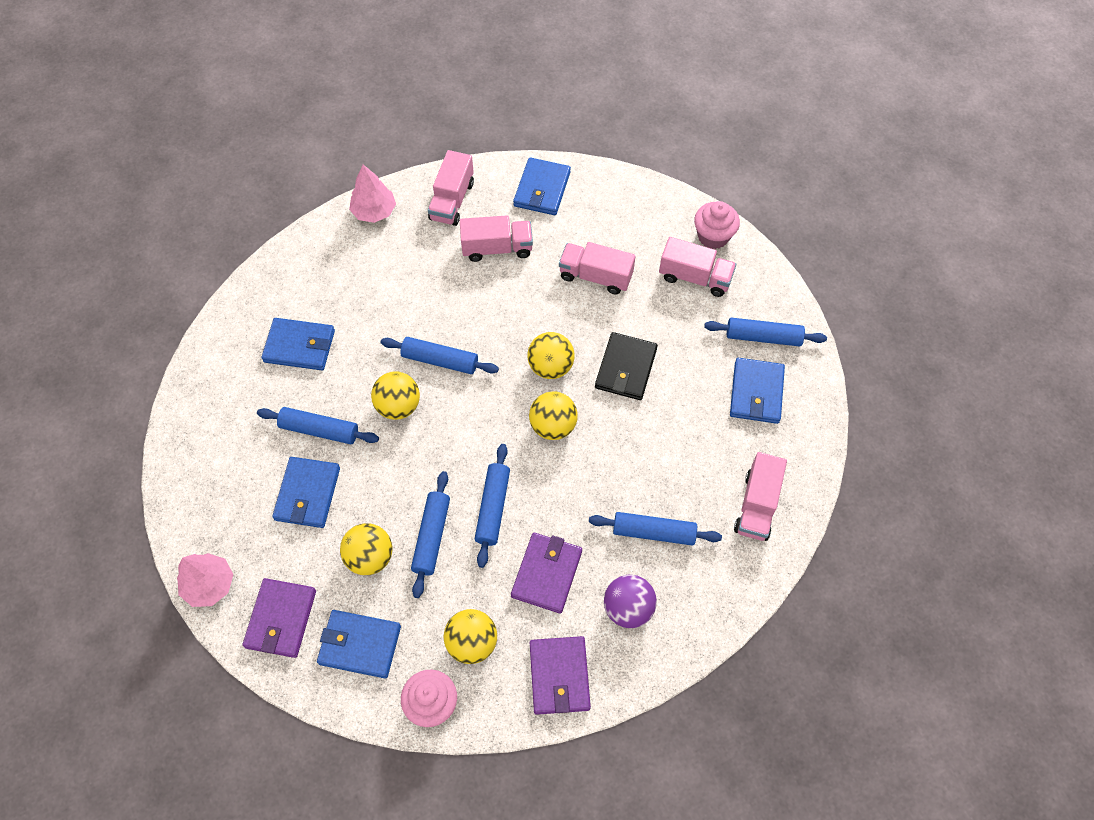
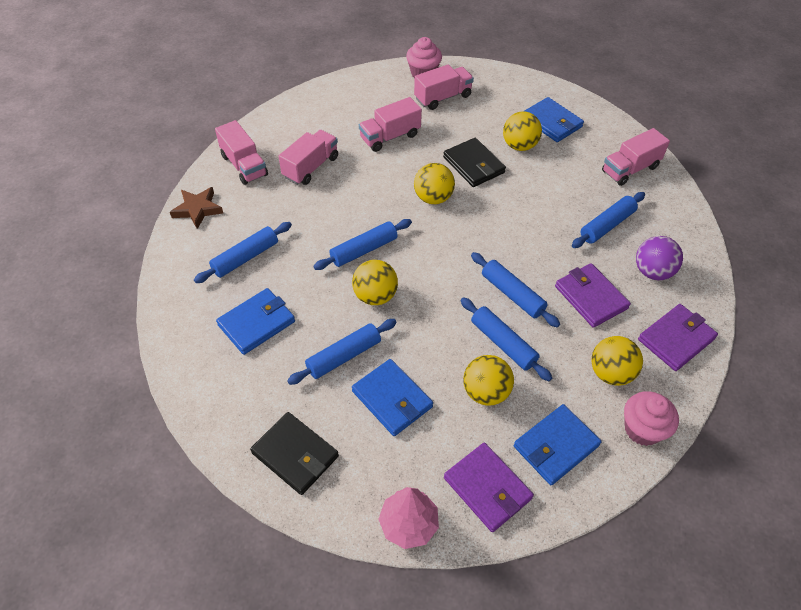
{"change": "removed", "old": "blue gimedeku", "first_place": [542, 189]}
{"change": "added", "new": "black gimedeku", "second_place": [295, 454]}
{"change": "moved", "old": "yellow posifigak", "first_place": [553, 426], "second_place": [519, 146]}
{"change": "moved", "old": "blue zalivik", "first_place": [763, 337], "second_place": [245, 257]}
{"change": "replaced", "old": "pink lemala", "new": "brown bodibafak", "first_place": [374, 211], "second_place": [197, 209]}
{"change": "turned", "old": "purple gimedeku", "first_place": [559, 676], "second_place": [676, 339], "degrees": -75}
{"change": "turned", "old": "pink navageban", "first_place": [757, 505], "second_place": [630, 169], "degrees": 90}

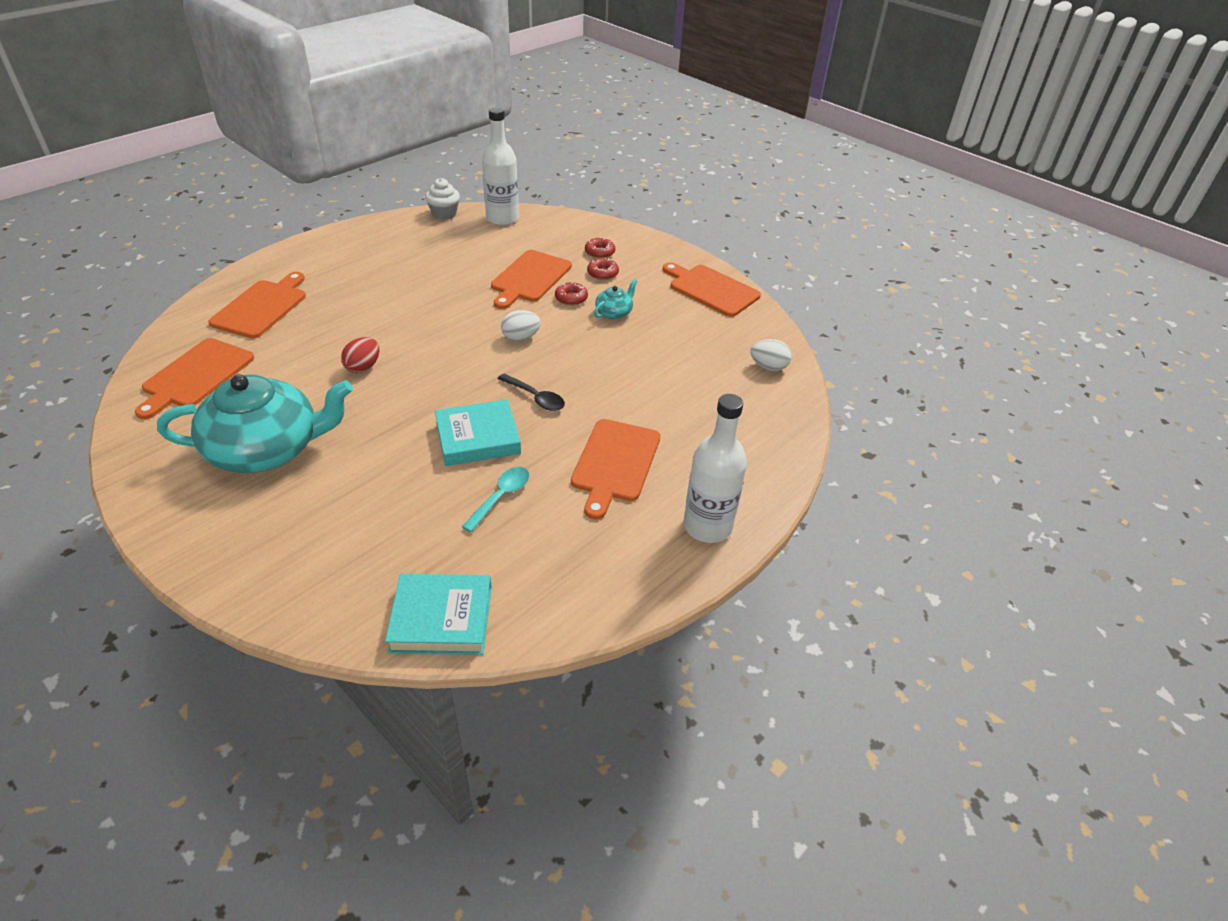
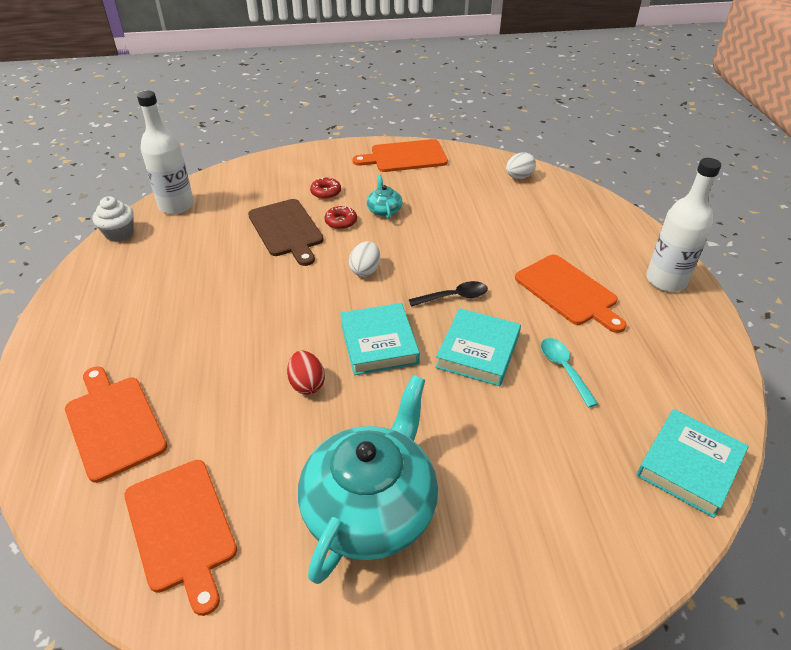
{"change": "removed", "old": "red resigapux", "first_place": [599, 252]}
{"change": "added", "new": "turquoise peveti", "second_place": [378, 343]}
{"change": "recoloured", "old": "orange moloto", "new": "brown moloto", "first_place": [529, 278], "second_place": [286, 230]}

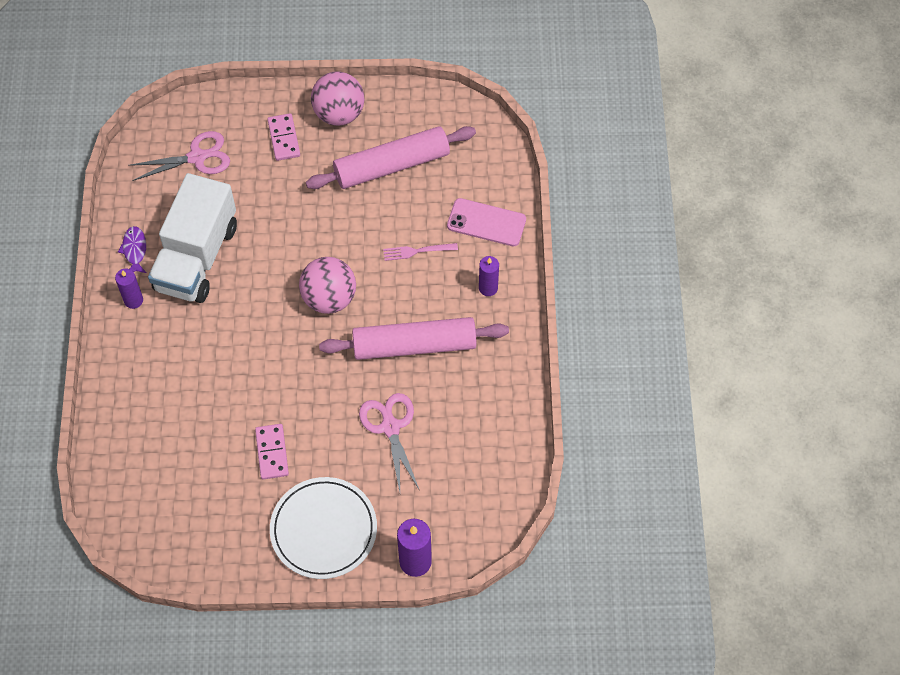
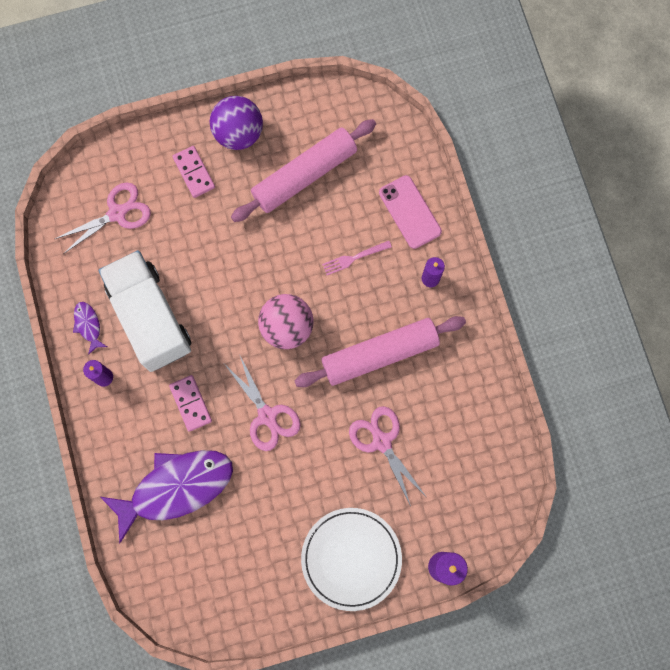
{"change": "added", "new": "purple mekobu", "second_place": [176, 488]}
{"change": "added", "new": "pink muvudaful", "second_place": [267, 415]}
{"change": "moved", "old": "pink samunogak", "first_place": [272, 452], "second_place": [191, 403]}
{"change": "recoloured", "old": "pink posifigak", "new": "purple posifigak", "first_place": [339, 114], "second_place": [238, 133]}
{"change": "turned", "old": "white navageban", "first_place": [197, 257], "second_place": [150, 318], "degrees": 150}
{"change": "turned", "old": "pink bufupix", "first_place": [486, 223], "second_place": [410, 212], "degrees": 60}

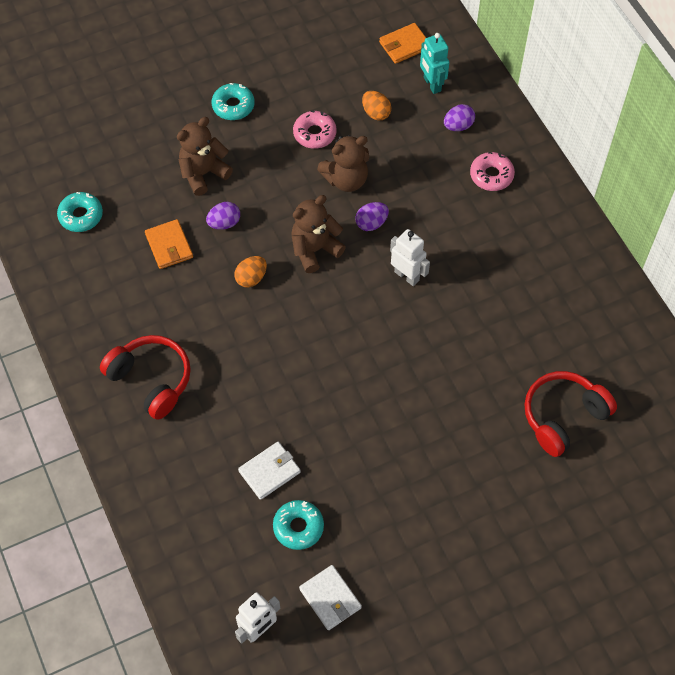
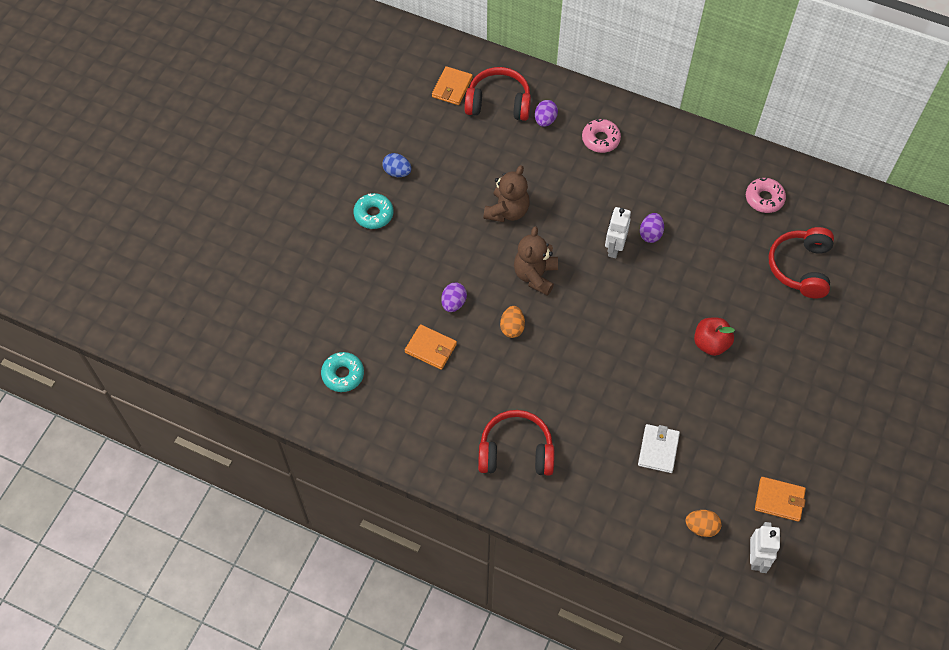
{"change": "removed", "old": "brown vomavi", "first_place": [203, 173]}
{"change": "removed", "old": "turquoise resigapux", "first_place": [298, 527]}
{"change": "added", "new": "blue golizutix", "second_place": [397, 172]}
{"change": "added", "new": "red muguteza", "second_place": [710, 343]}
{"change": "moved", "old": "pink resigapux", "first_place": [314, 134], "second_place": [764, 198]}
{"change": "moved", "old": "purple golizutix", "first_place": [371, 223], "second_place": [650, 234]}
{"change": "moved", "old": "orange golizutix", "first_place": [376, 113], "second_place": [701, 527]}
{"change": "replaced", "old": "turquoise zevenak", "new": "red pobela", "first_place": [432, 84], "second_place": [498, 103]}
{"change": "recoloured", "old": "white gimedeku", "new": "orange gimedeku", "first_place": [330, 598], "second_place": [779, 500]}
{"change": "turned", "old": "white zevenak", "first_place": [407, 276], "second_place": [614, 248], "degrees": -75}

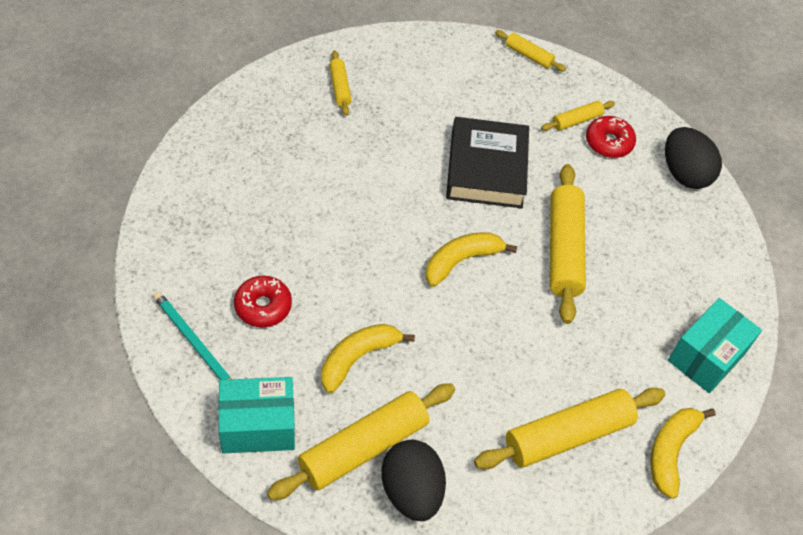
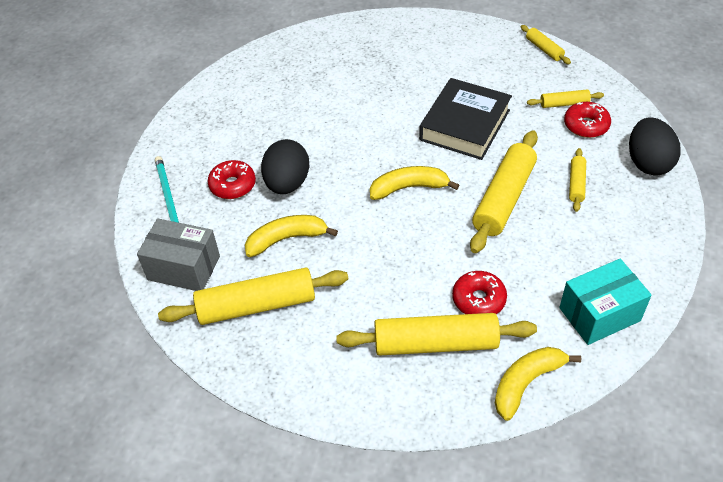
{"change": "added", "new": "red resigapux", "second_place": [478, 299]}
{"change": "moved", "old": "yellow zalivik", "first_place": [340, 87], "second_place": [576, 184]}
{"change": "moved", "old": "black golizutix", "first_place": [411, 491], "second_place": [287, 183]}
{"change": "recoloured", "old": "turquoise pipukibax", "new": "grey pipukibax", "first_place": [258, 426], "second_place": [184, 268]}

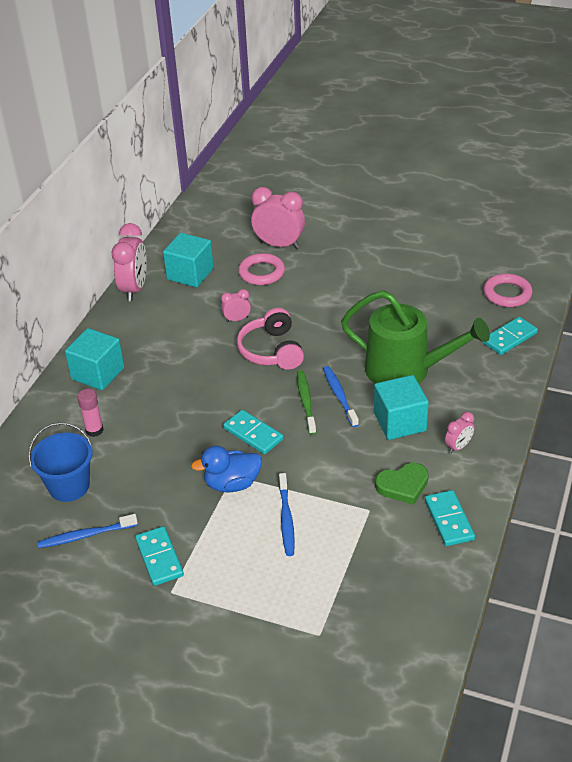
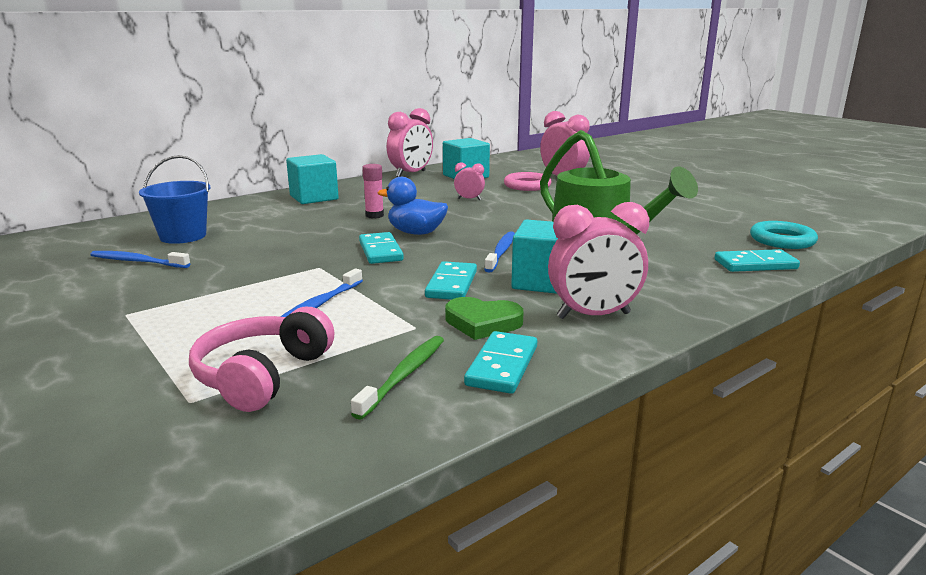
{"change": "moved", "old": "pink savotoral", "first_place": [94, 430], "second_place": [374, 215]}
{"change": "moved", "old": "turquoise samunogak", "first_place": [159, 558], "second_place": [451, 284]}
{"change": "moved", "old": "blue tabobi", "first_place": [232, 484], "second_place": [416, 233]}
{"change": "moved", "old": "pink pobela", "first_place": [271, 351], "second_place": [262, 375]}
{"change": "moved", "old": "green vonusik", "first_place": [306, 402], "second_place": [403, 376]}
{"change": "recoloured", "old": "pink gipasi", "new": "turquoise gipasi", "first_place": [507, 294], "second_place": [782, 240]}
{"change": "resized", "old": "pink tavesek", "first_place": [458, 447], "second_place": [593, 316], "factor": 1.96}

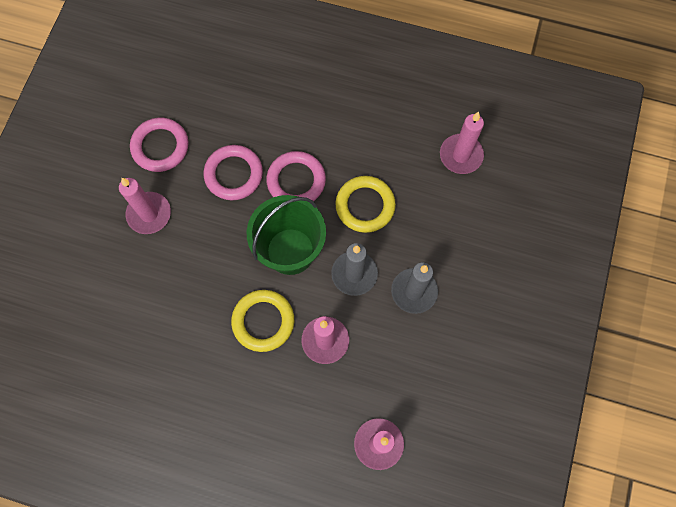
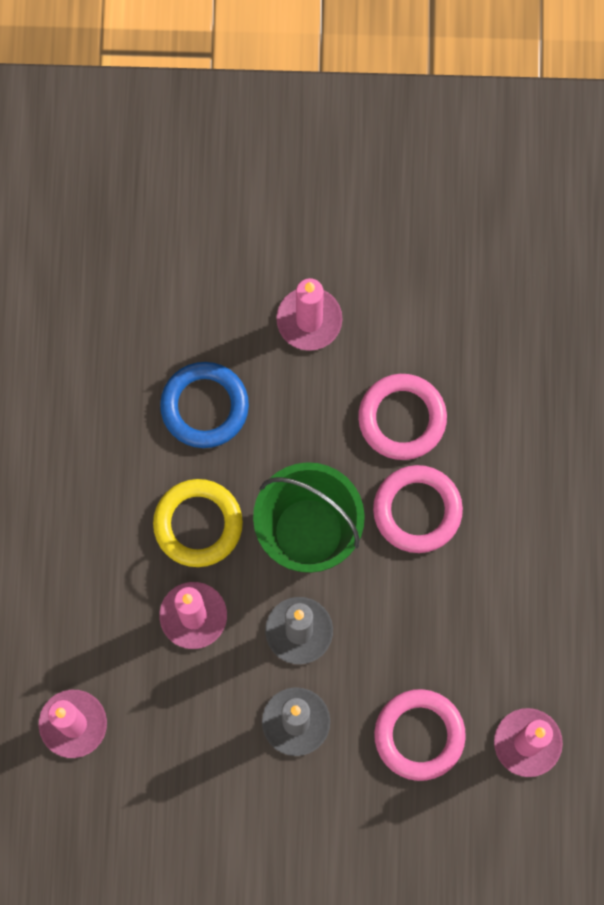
{"change": "removed", "old": "yellow gipasi", "first_place": [365, 206]}
{"change": "added", "new": "blue gipasi", "second_place": [204, 406]}
{"change": "moved", "old": "pink gipasi", "first_place": [160, 147], "second_place": [419, 735]}

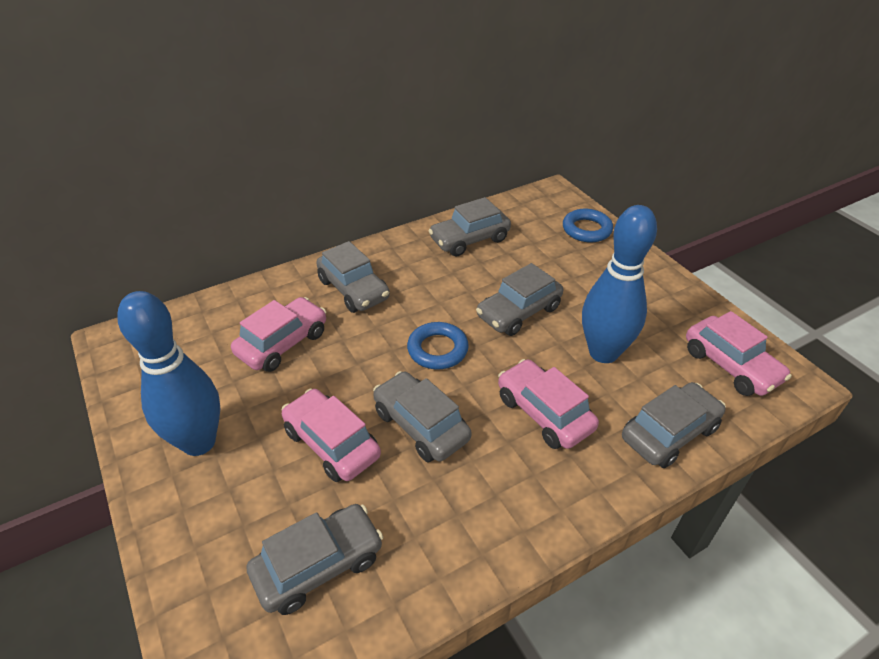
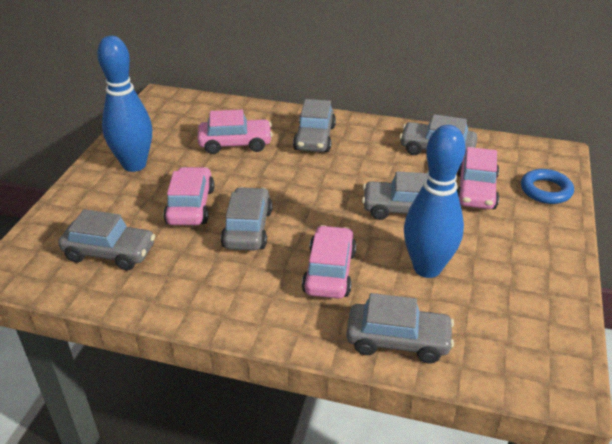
{"change": "removed", "old": "blue gipasi", "first_place": [437, 349]}
{"change": "moved", "old": "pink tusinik", "first_place": [730, 365], "second_place": [475, 191]}

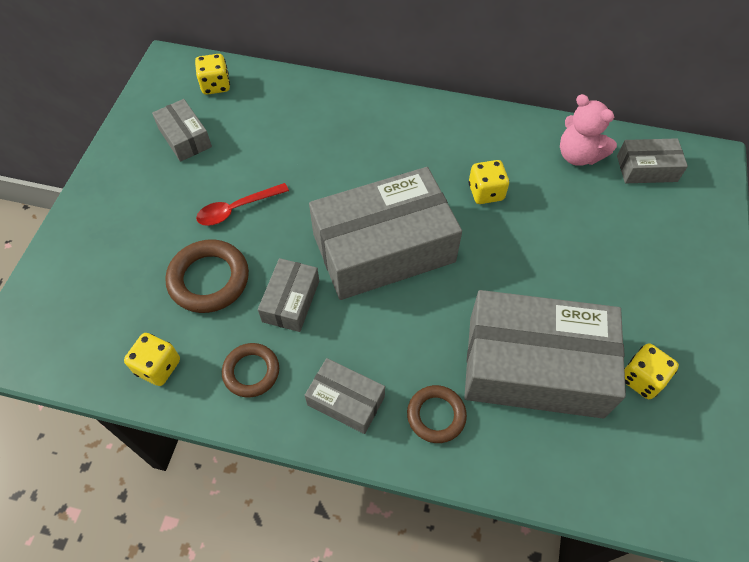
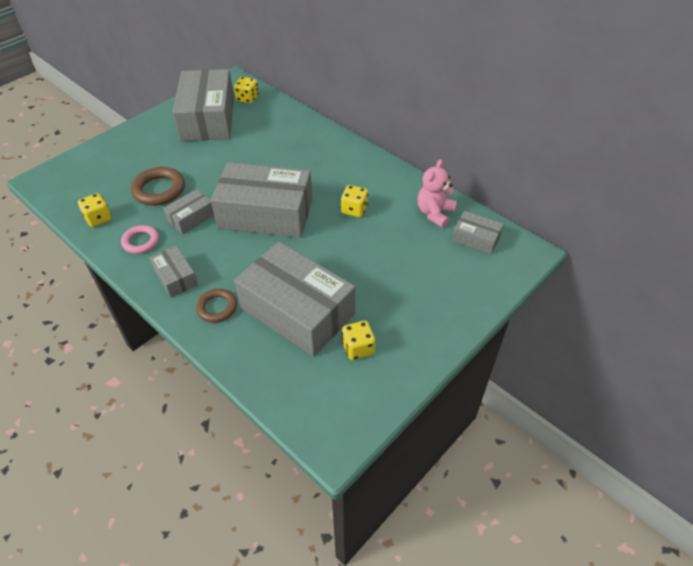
{"change": "removed", "old": "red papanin", "first_place": [237, 209]}
{"change": "recoloured", "old": "brown gipasi", "new": "pink gipasi", "first_place": [251, 372], "second_place": [141, 241]}
{"change": "turned", "old": "pink vomavi", "first_place": [578, 155], "second_place": [434, 213], "degrees": 45}
{"change": "resized", "old": "grey pipukibax", "first_place": [185, 138], "second_place": [208, 118], "factor": 2.13}

